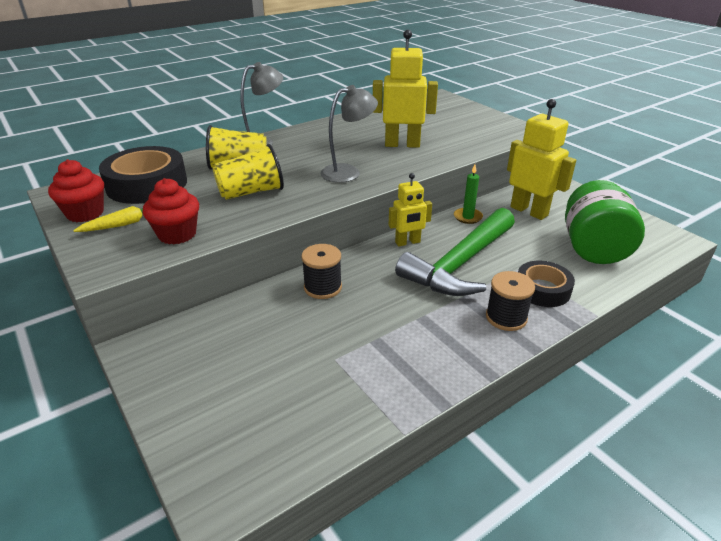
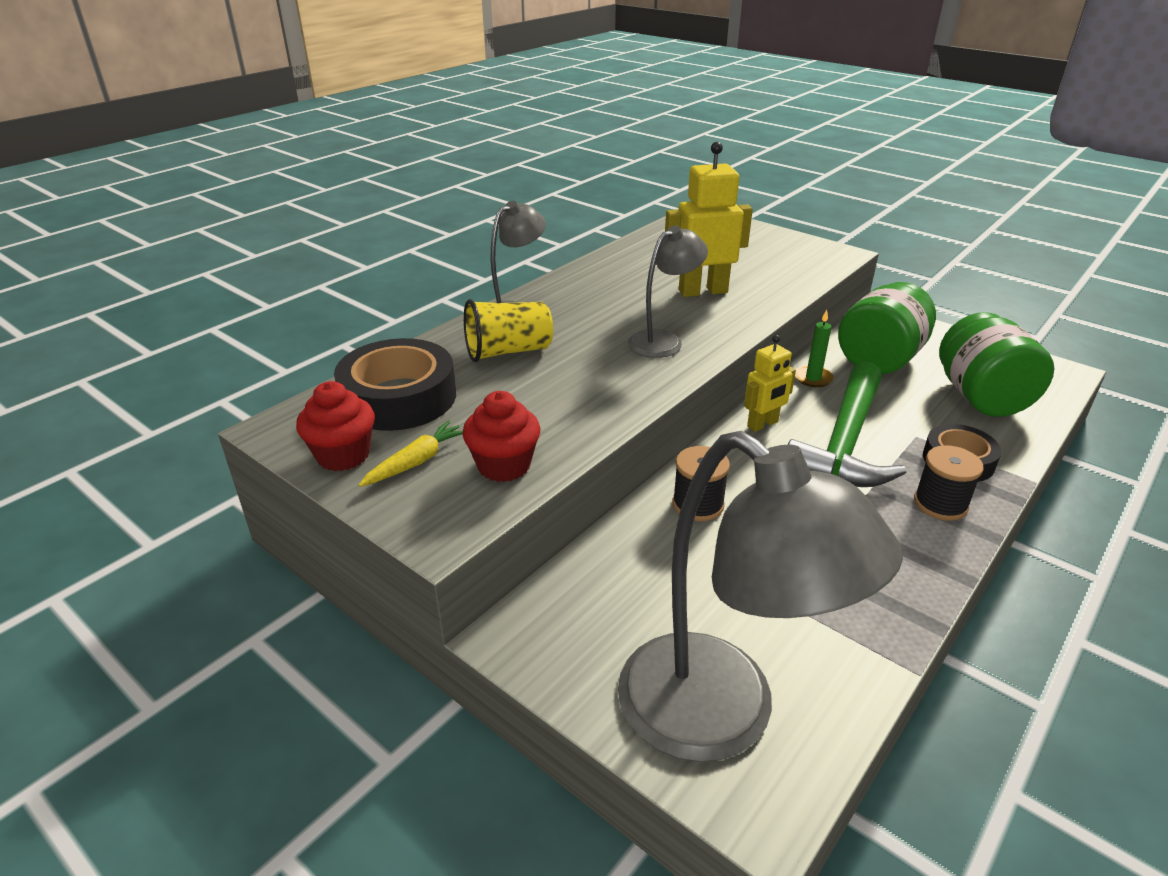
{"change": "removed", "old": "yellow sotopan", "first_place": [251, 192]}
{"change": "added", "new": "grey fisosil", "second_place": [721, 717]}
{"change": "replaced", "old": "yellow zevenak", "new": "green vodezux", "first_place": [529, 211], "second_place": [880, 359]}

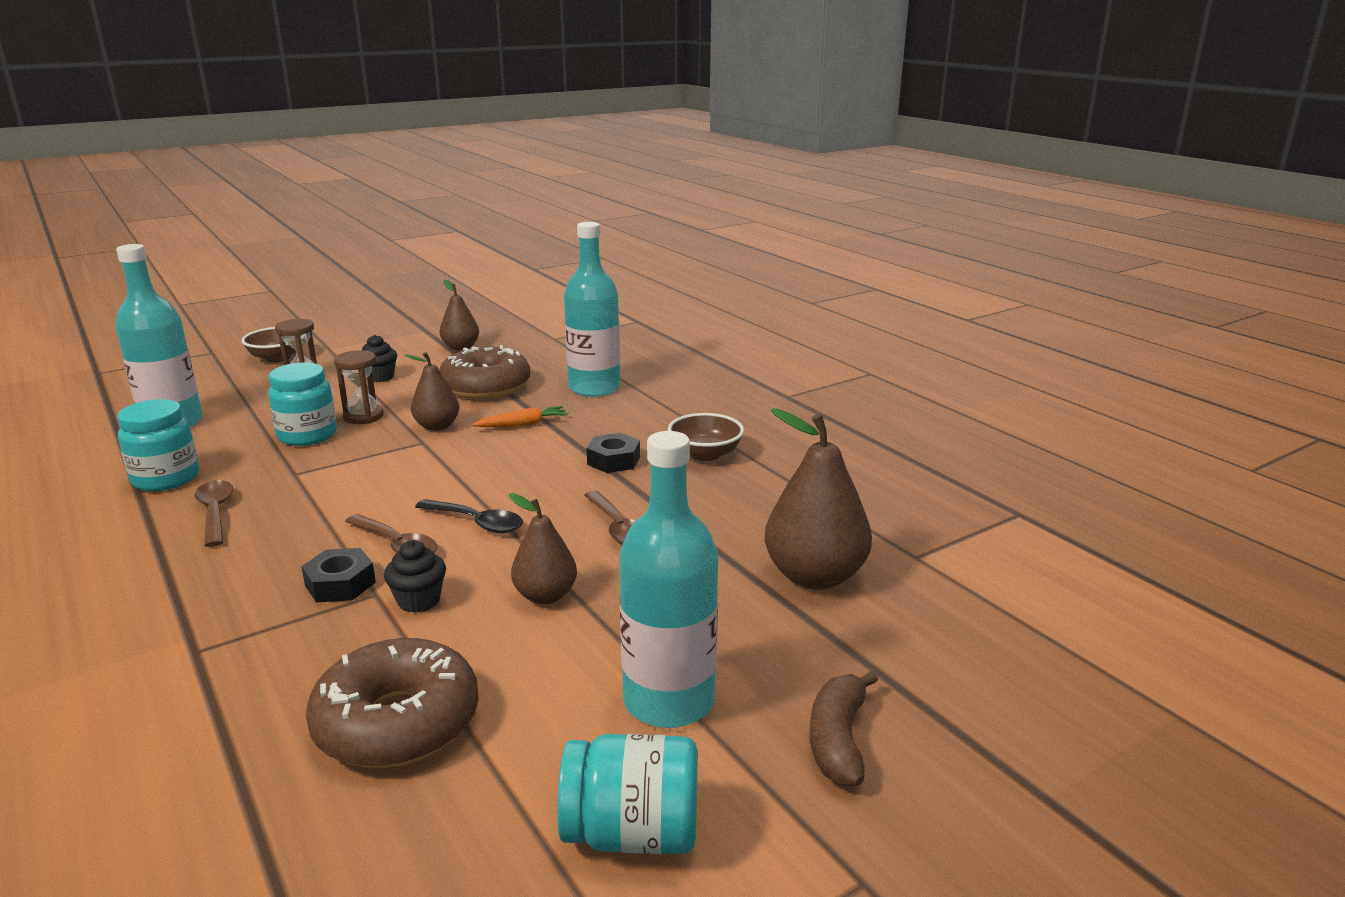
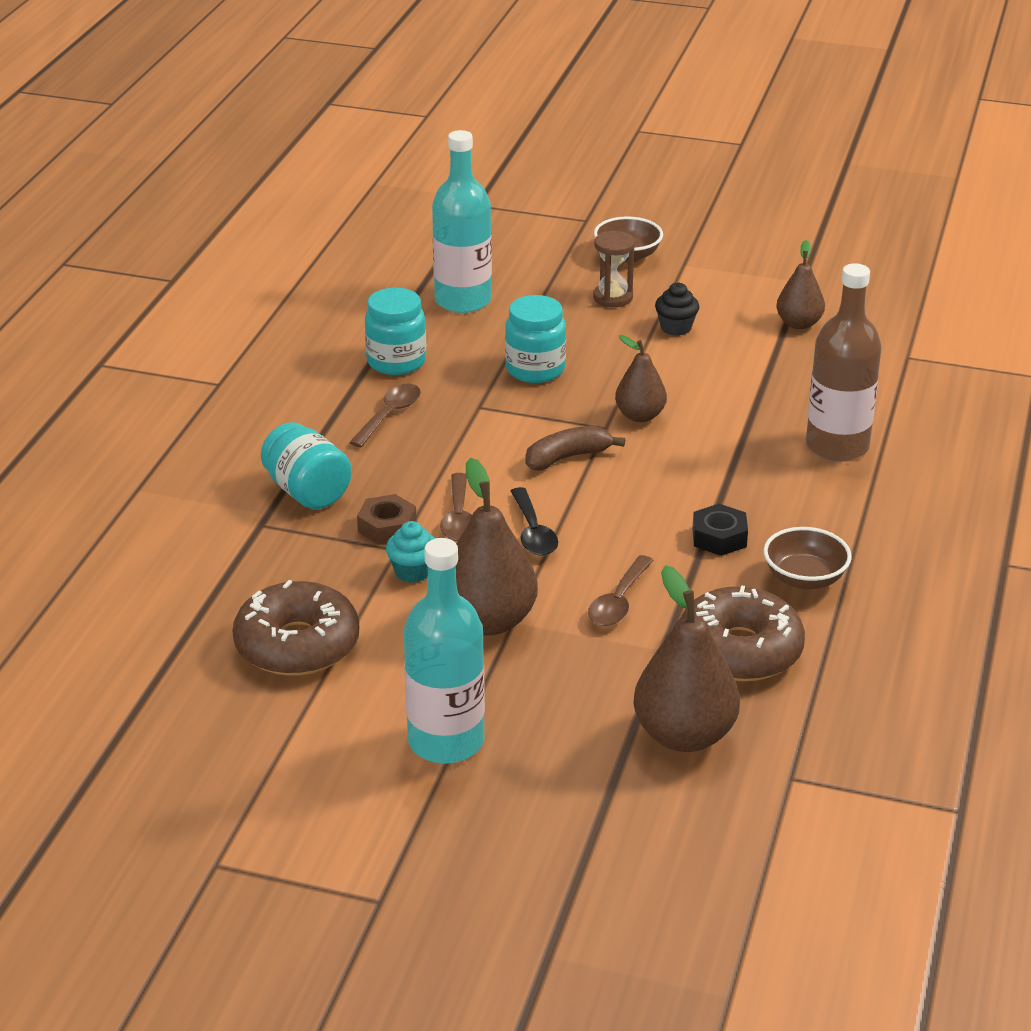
{"change": "removed", "old": "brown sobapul", "first_place": [363, 416]}
{"change": "removed", "old": "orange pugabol", "first_place": [523, 425]}
{"change": "moved", "old": "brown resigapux", "first_place": [486, 387], "second_place": [739, 650]}
{"change": "moved", "old": "turquoise vodezux", "first_place": [632, 833], "second_place": [307, 492]}
{"change": "moved", "old": "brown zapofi", "first_place": [838, 740], "second_place": [567, 458]}
{"change": "recoloured", "old": "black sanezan", "new": "brown sanezan", "first_place": [340, 584], "second_place": [387, 527]}
{"change": "recoloured", "old": "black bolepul", "new": "turquoise bolepul", "first_place": [419, 601], "second_place": [413, 572]}
{"change": "recoloured", "old": "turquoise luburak", "new": "brown luburak", "first_place": [594, 388], "second_place": [837, 446]}
{"change": "resized", "old": "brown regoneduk", "first_place": [545, 596], "second_place": [488, 621], "factor": 1.66}

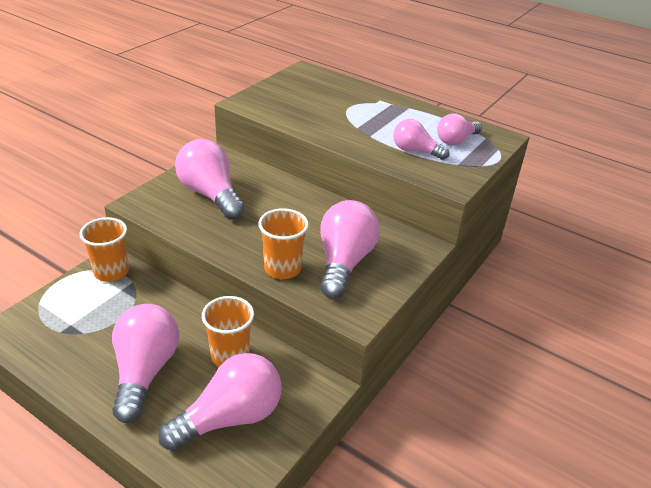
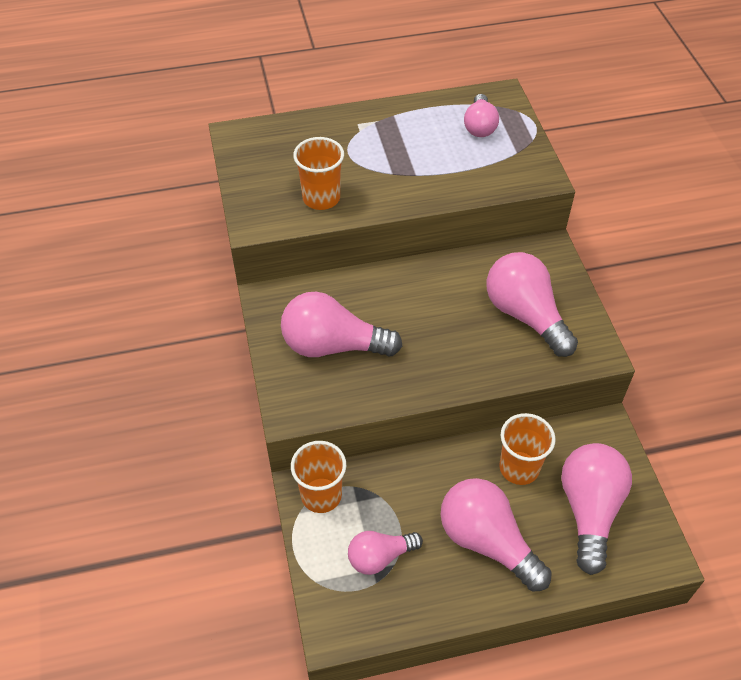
{"change": "moved", "old": "orange sotopan", "first_place": [282, 268], "second_place": [321, 198]}
{"change": "moved", "old": "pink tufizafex", "first_place": [415, 151], "second_place": [380, 557]}

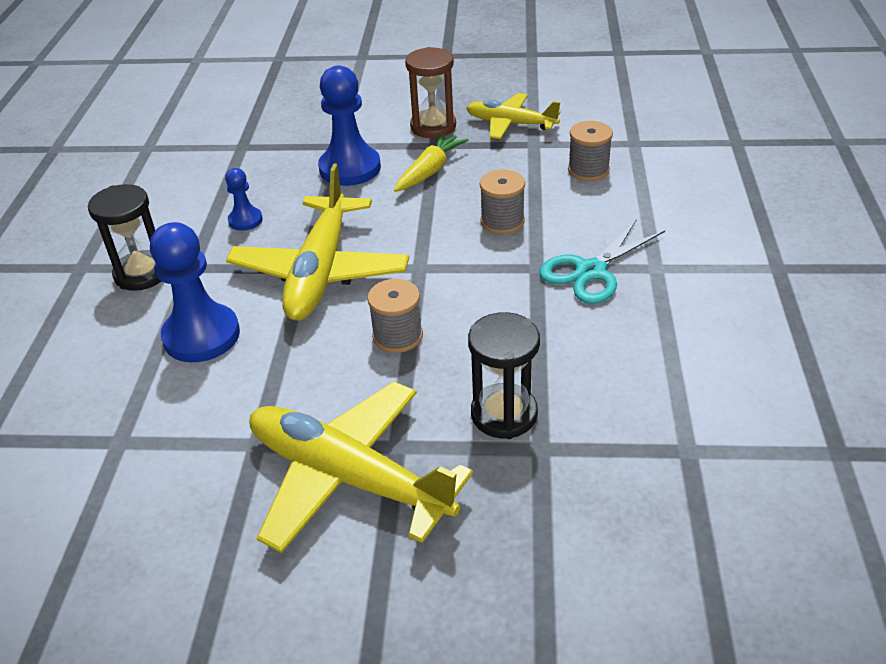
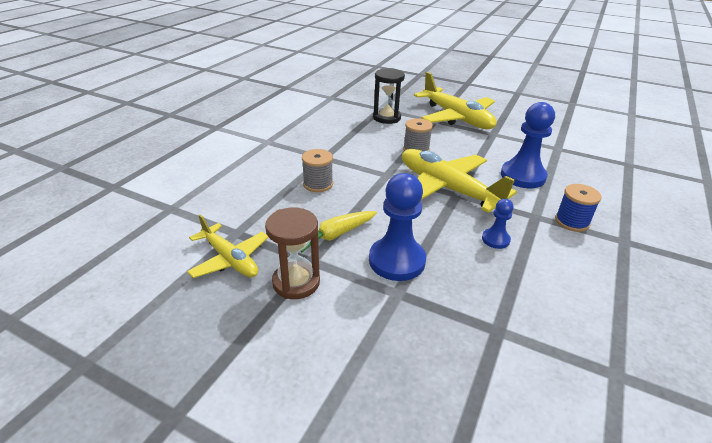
{"change": "removed", "old": "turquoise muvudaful", "first_place": [591, 271]}
{"change": "removed", "old": "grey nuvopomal", "first_place": [588, 170]}
{"change": "replaced", "old": "black sobapul", "new": "blue nuvopomal", "first_place": [142, 273], "second_place": [572, 222]}
{"change": "turned", "old": "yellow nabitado", "first_place": [320, 272], "second_place": [447, 188], "degrees": -75}

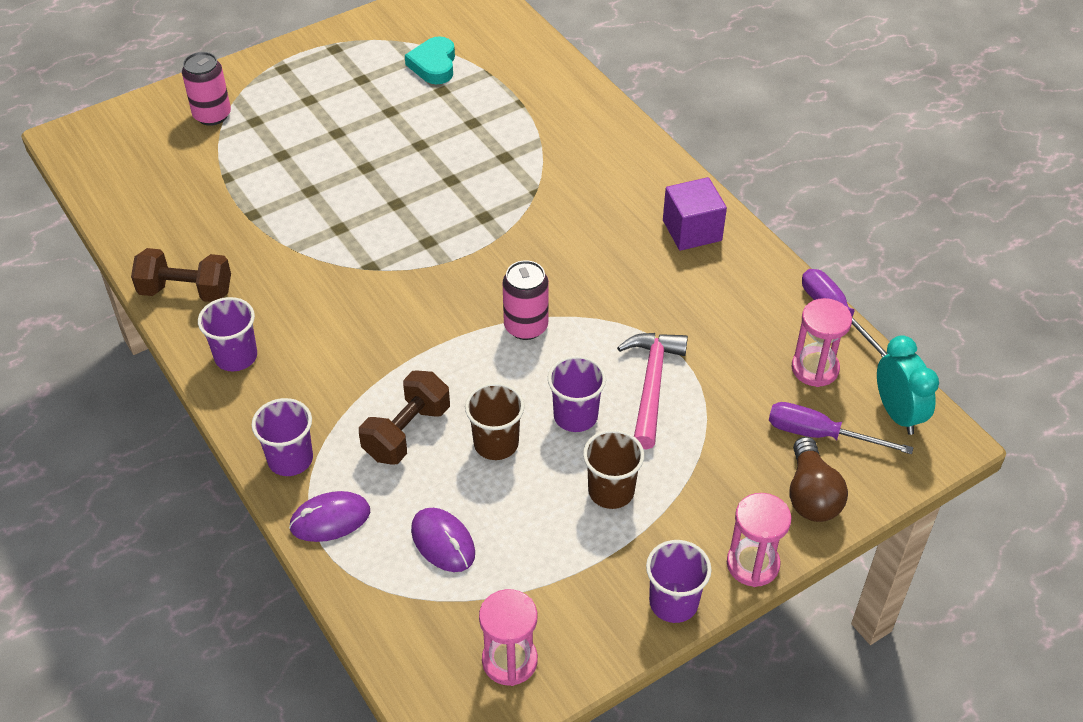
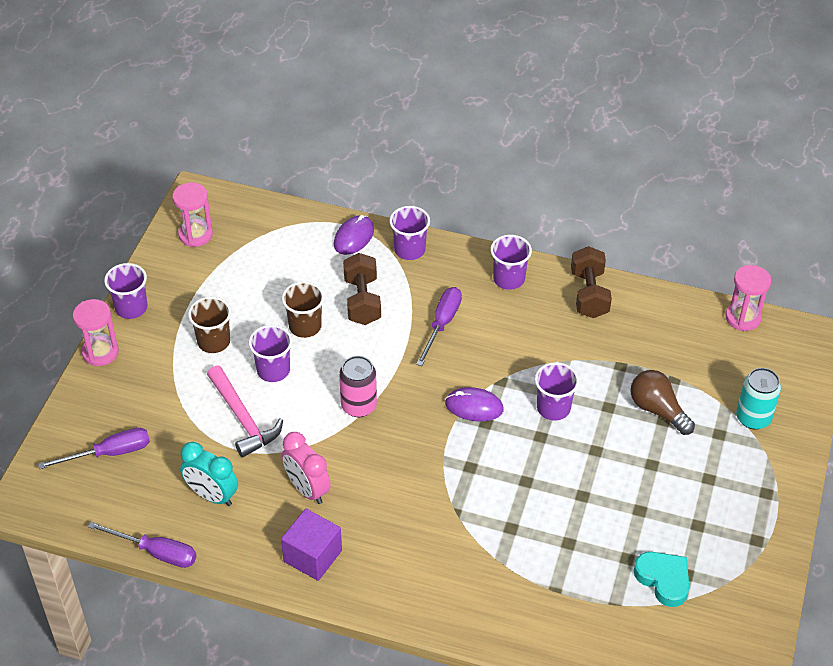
{"change": "added", "new": "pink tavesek", "second_place": [307, 489]}
{"change": "added", "new": "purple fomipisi", "second_place": [442, 324]}
{"change": "added", "new": "purple sotopan", "second_place": [553, 408]}
{"change": "moved", "old": "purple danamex", "first_place": [443, 542], "second_place": [474, 406]}
{"change": "moved", "old": "brown tufizafex", "first_place": [811, 495], "second_place": [657, 410]}
{"change": "moved", "old": "pink sobapul", "first_place": [815, 368], "second_place": [743, 317]}
{"change": "moved", "old": "turquoise tavesek", "first_place": [897, 413], "second_place": [212, 495]}
{"change": "recoloured", "old": "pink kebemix", "new": "turquoise kebemix", "first_place": [212, 115], "second_place": [753, 418]}
{"change": "turned", "old": "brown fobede", "first_place": [186, 291], "second_place": [589, 294], "degrees": -60}

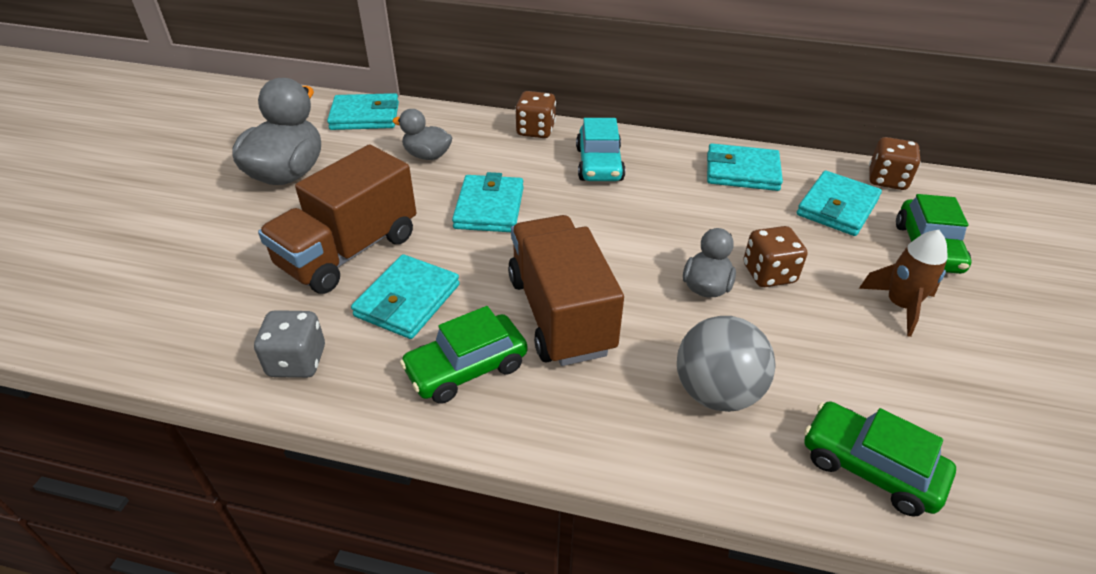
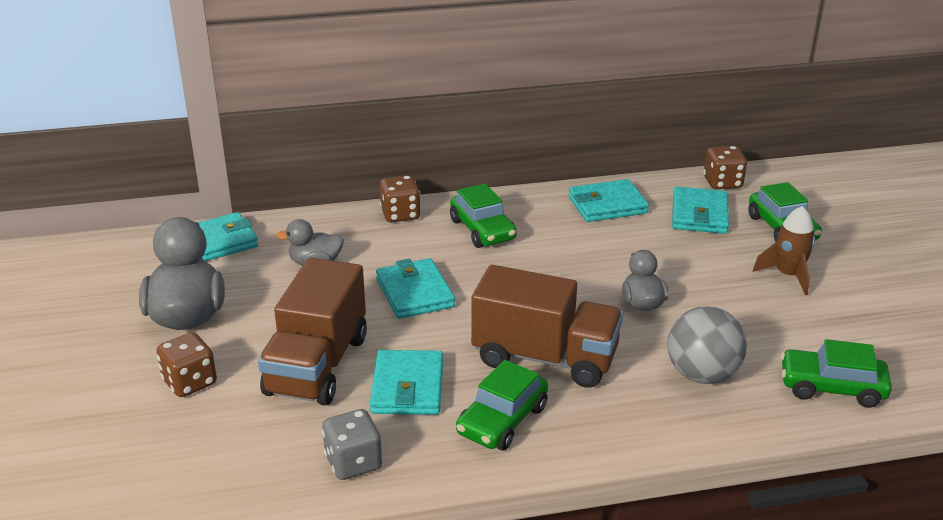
{"change": "moved", "old": "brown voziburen", "first_place": [769, 274], "second_place": [190, 382]}
{"change": "recoloured", "old": "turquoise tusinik", "new": "green tusinik", "first_place": [599, 164], "second_place": [482, 230]}
{"change": "turned", "old": "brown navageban", "first_place": [560, 314], "second_place": [545, 358], "degrees": 150}

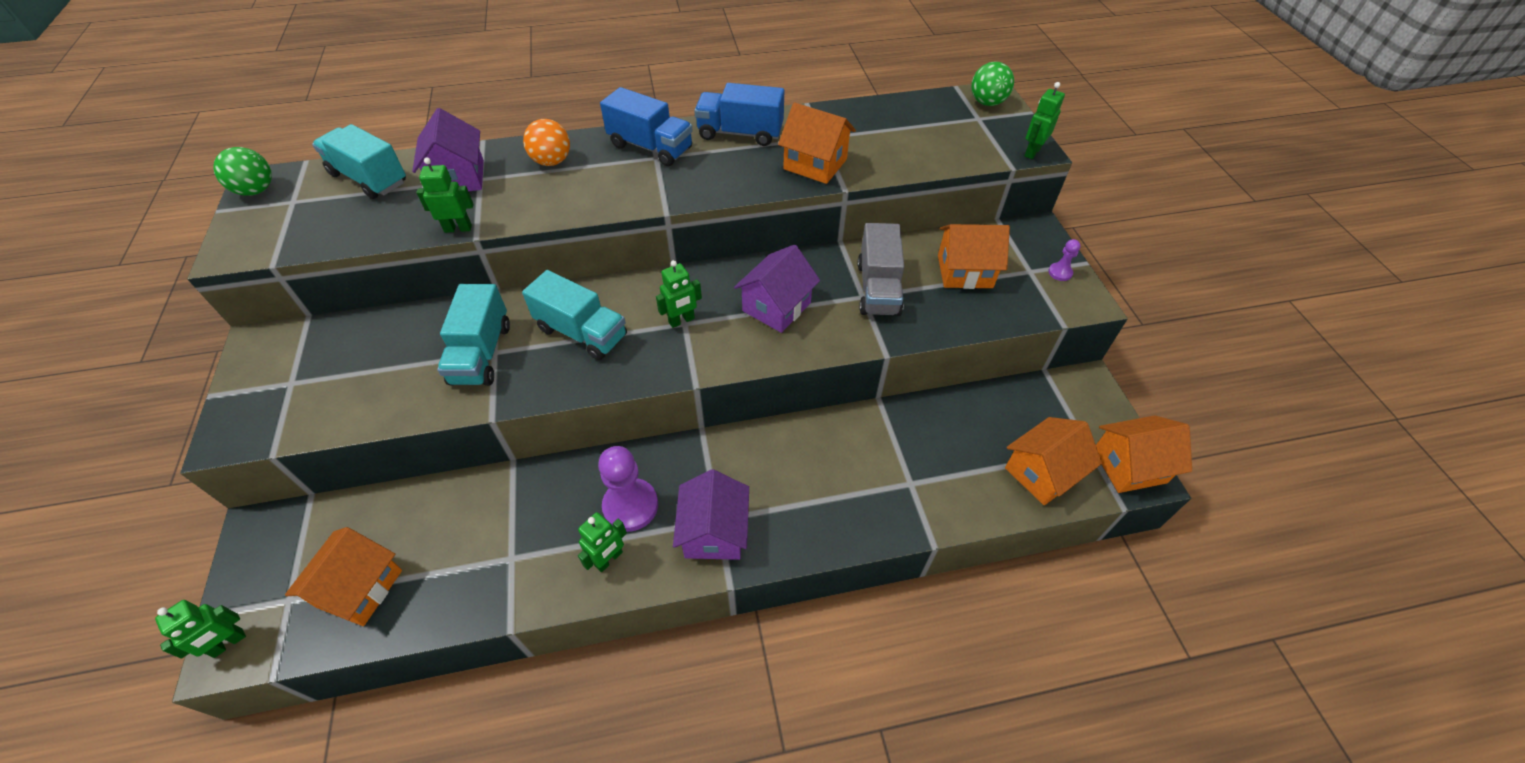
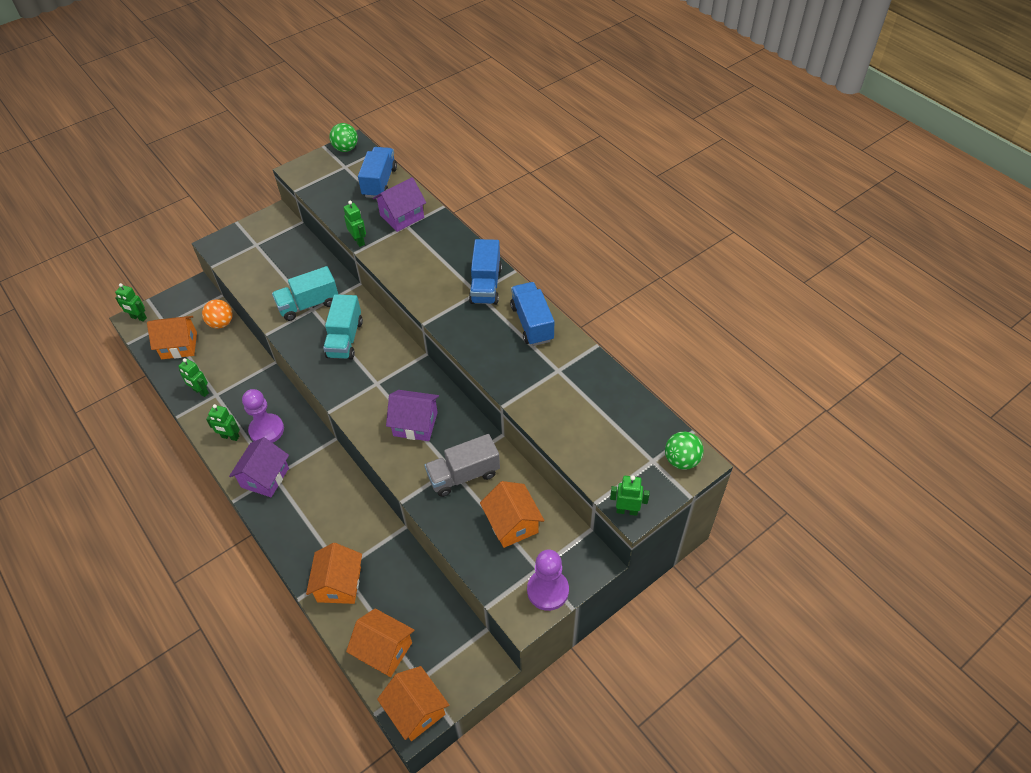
{"change": "moved", "old": "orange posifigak", "first_place": [552, 161], "second_place": [221, 323]}
{"change": "moved", "old": "green zevenak", "first_place": [681, 321], "second_place": [201, 392]}
{"change": "moved", "old": "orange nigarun", "first_place": [815, 164], "second_place": [339, 584]}
{"change": "recoloured", "old": "turquoise navageban", "new": "blue navageban", "first_place": [369, 178], "second_place": [379, 182]}
{"change": "turned", "old": "purple nigarun", "first_place": [714, 532], "second_place": [265, 477], "degrees": -45}
{"change": "resized", "old": "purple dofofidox", "first_place": [1060, 272], "second_place": [547, 590], "factor": 2.09}

